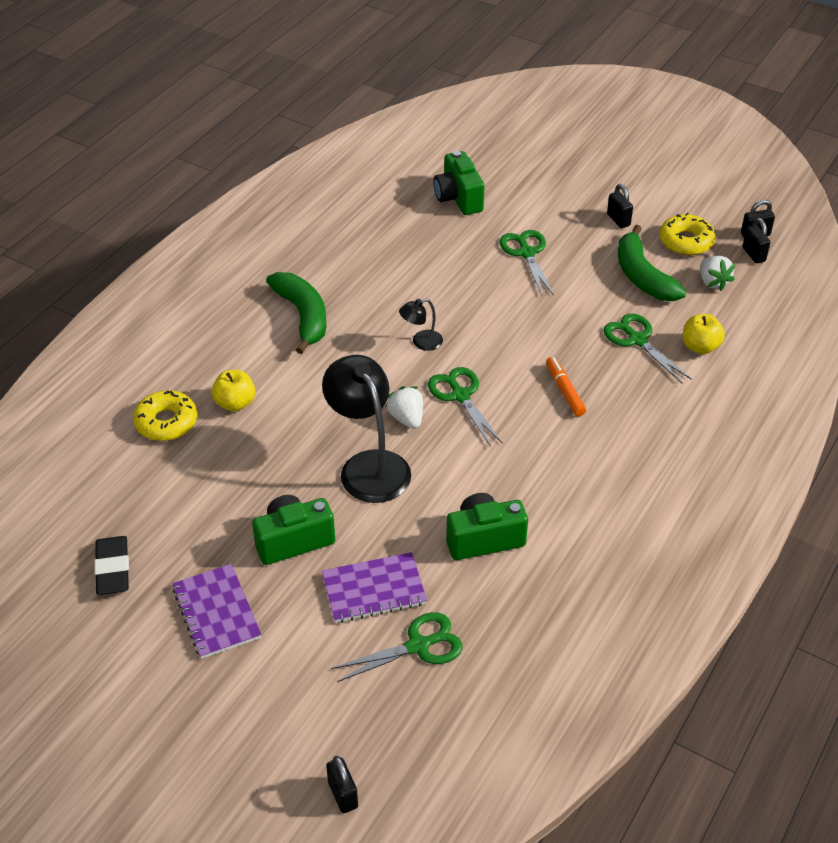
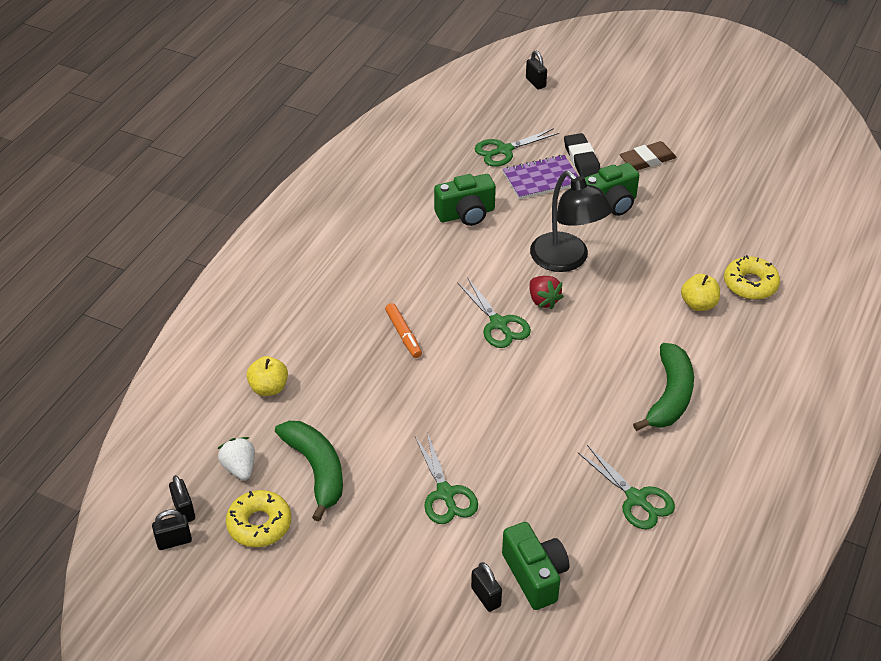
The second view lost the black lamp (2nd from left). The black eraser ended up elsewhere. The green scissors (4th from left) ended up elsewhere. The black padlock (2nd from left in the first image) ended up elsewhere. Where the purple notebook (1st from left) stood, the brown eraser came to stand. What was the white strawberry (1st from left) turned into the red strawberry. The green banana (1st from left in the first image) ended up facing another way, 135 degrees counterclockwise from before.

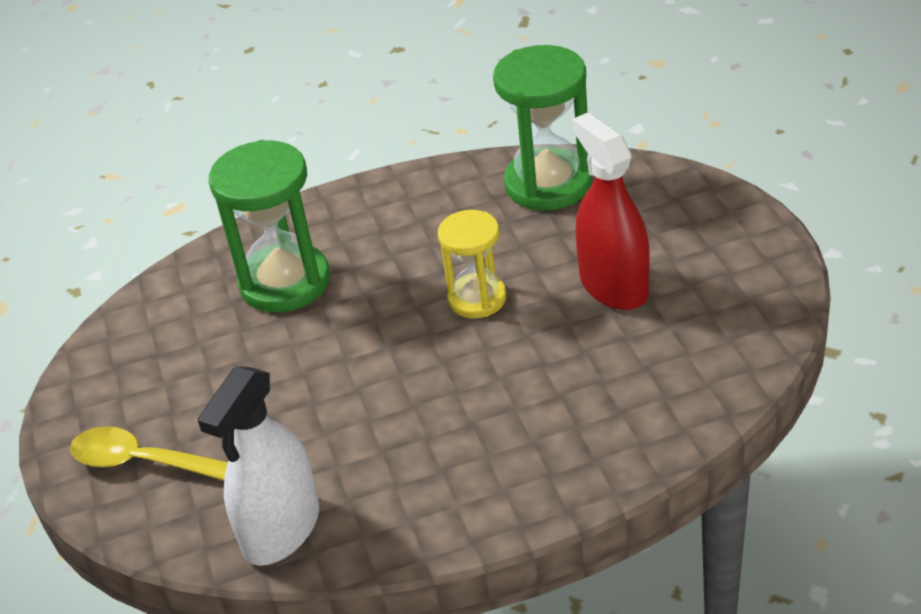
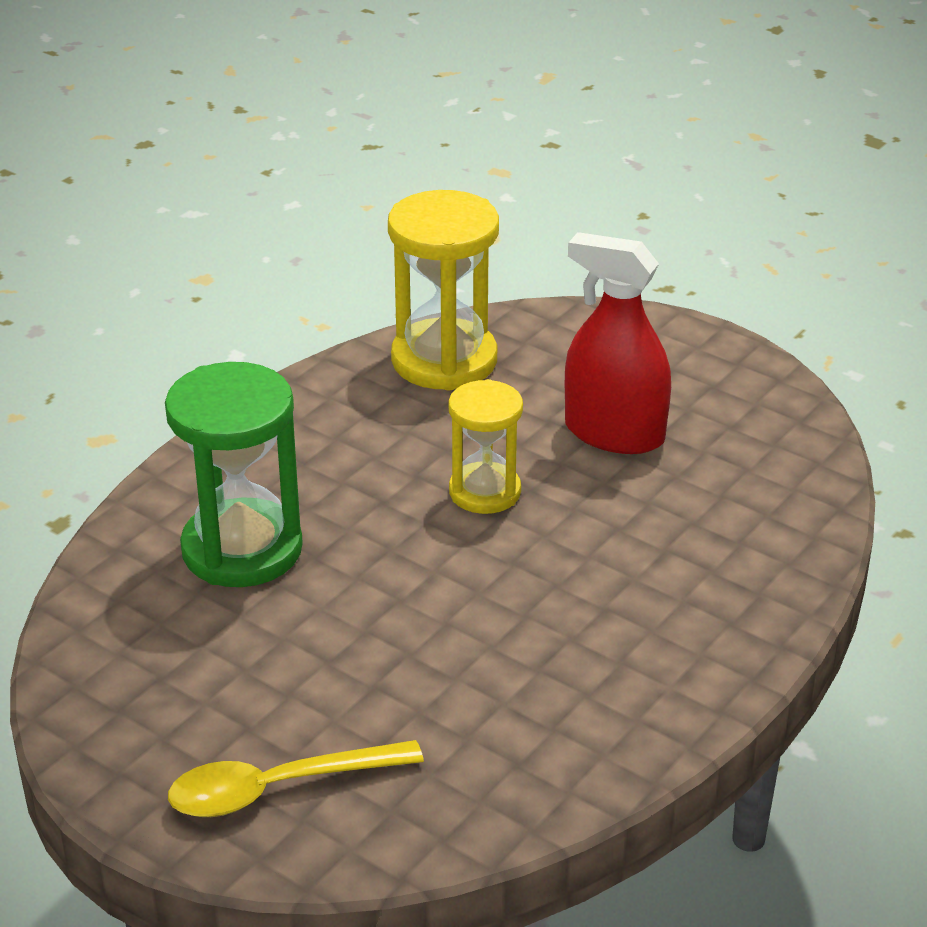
The second view lost the white spray bottle. What was the green hourglass (2nd from left) turned into the yellow hourglass (1st from left).

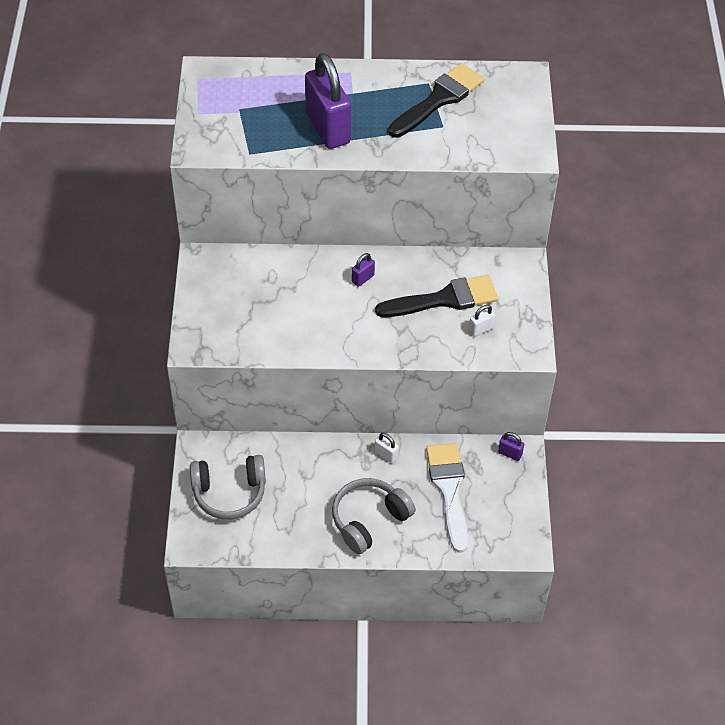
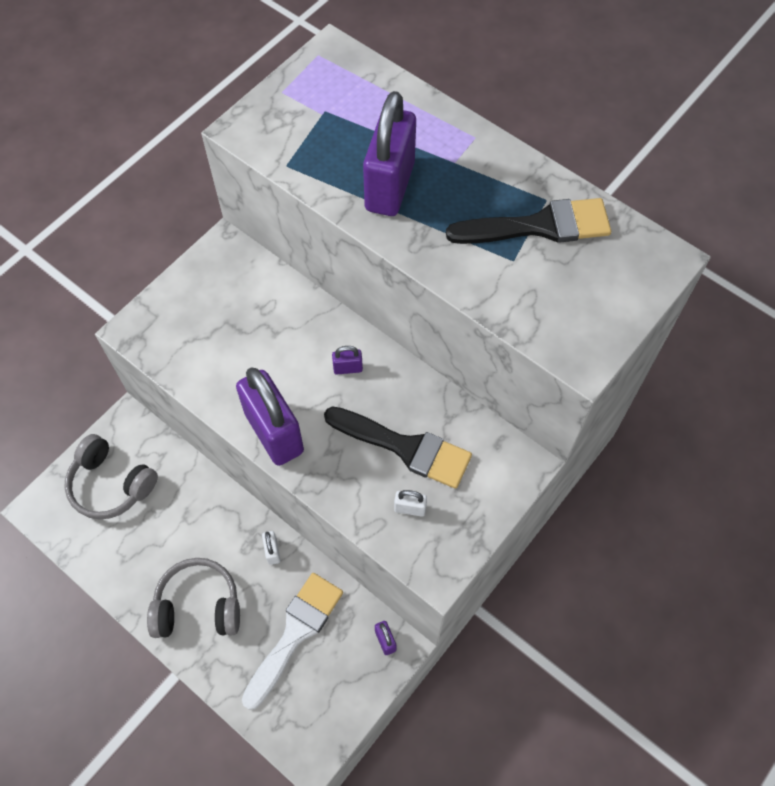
The second view gained the purple padlock (1st from left).

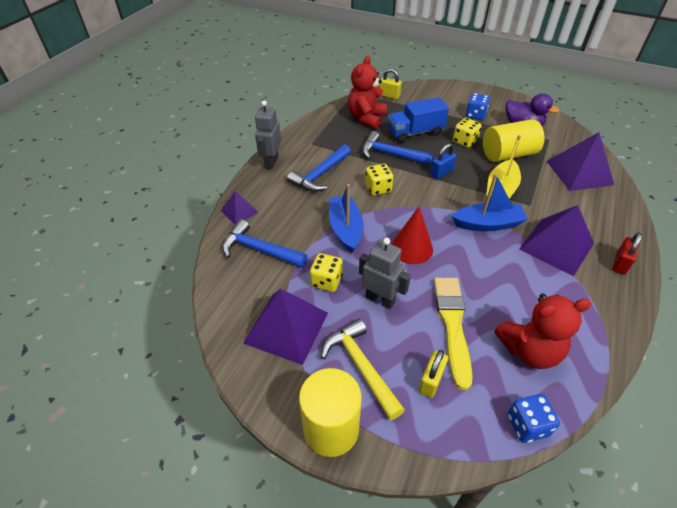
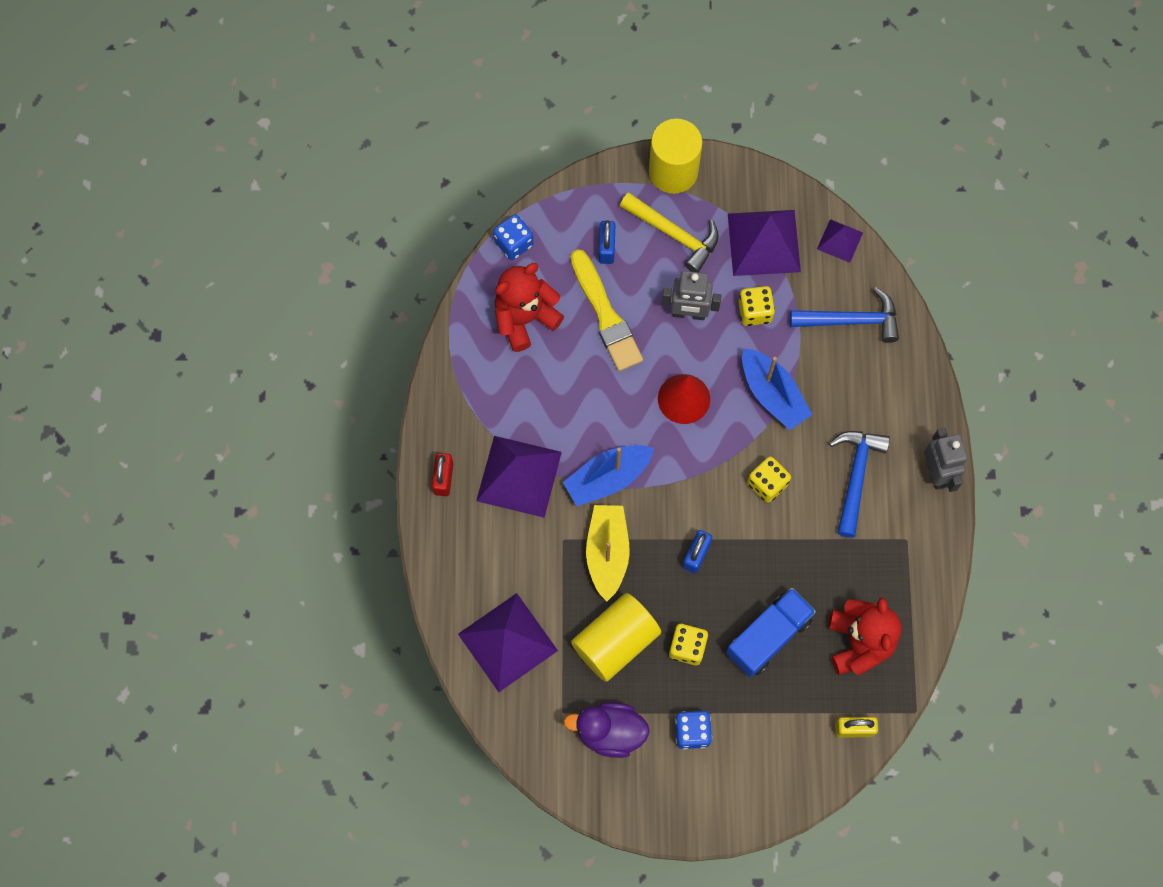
The second view lost the blue hammer (3rd from left). The purple pyramid (1st from left in the first image) ended up elsewhere. What was the yellow padlock (2nd from left) turned into the blue padlock (1st from left).

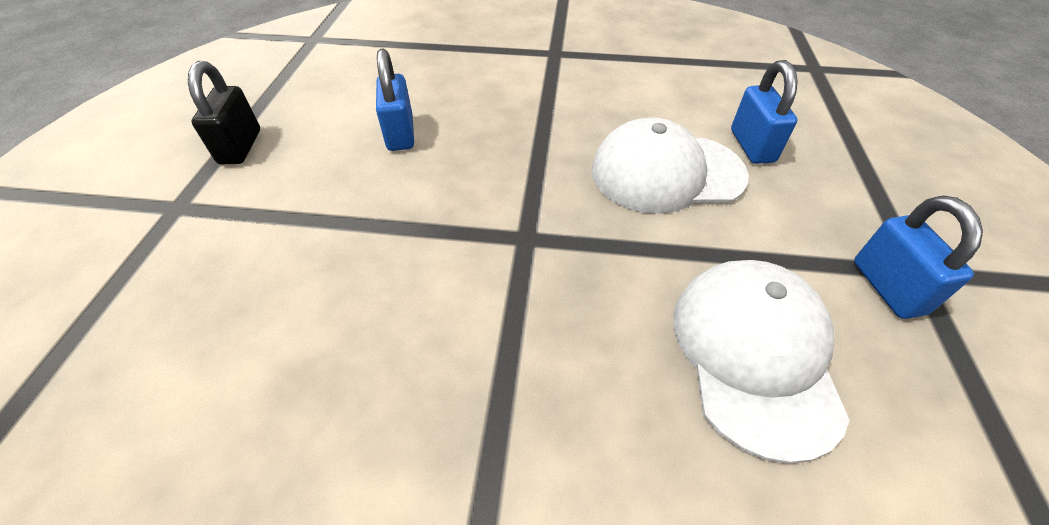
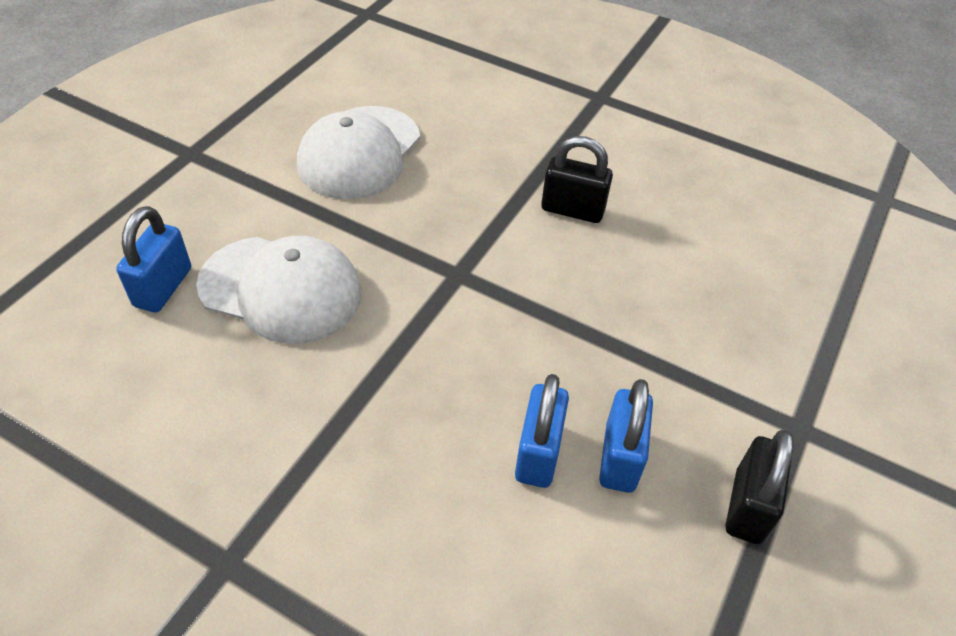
The second view gained the black padlock (1st from left). The blue padlock (3rd from left) ended up elsewhere.

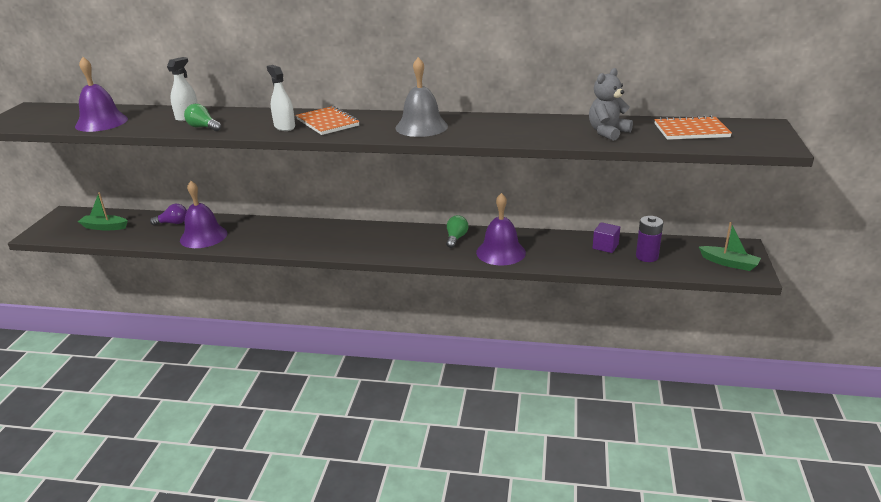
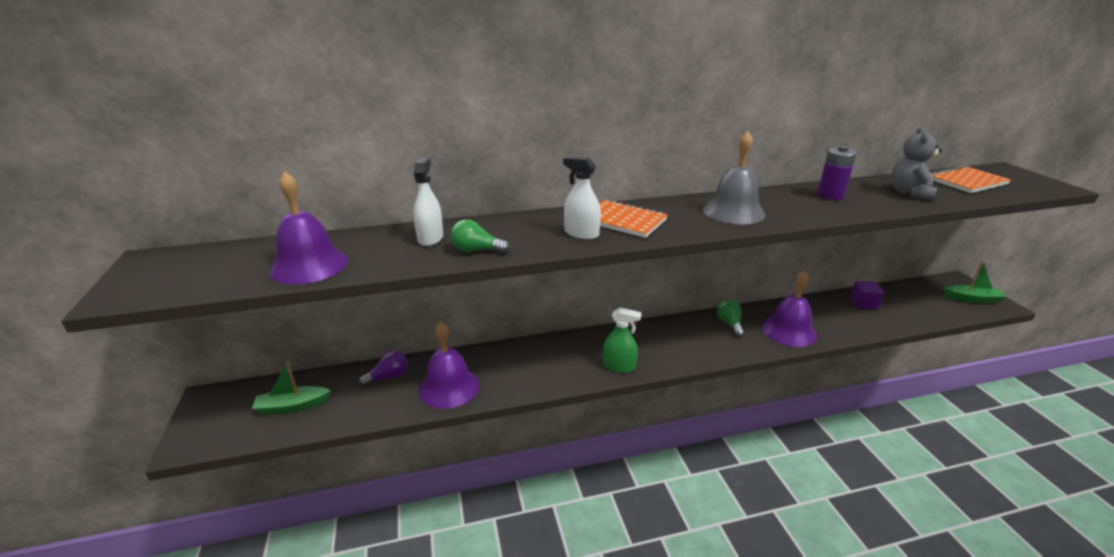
The second view gained the green spray bottle. The purple battery ended up elsewhere.

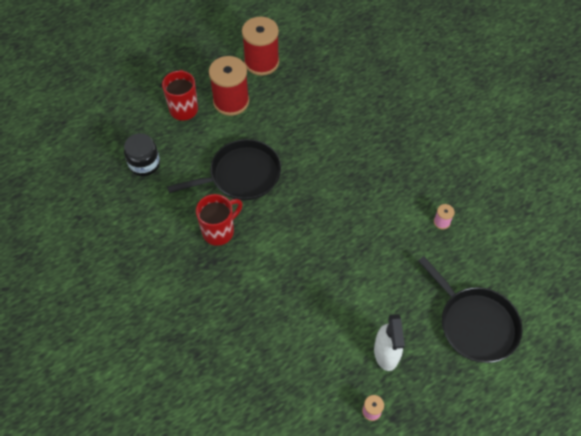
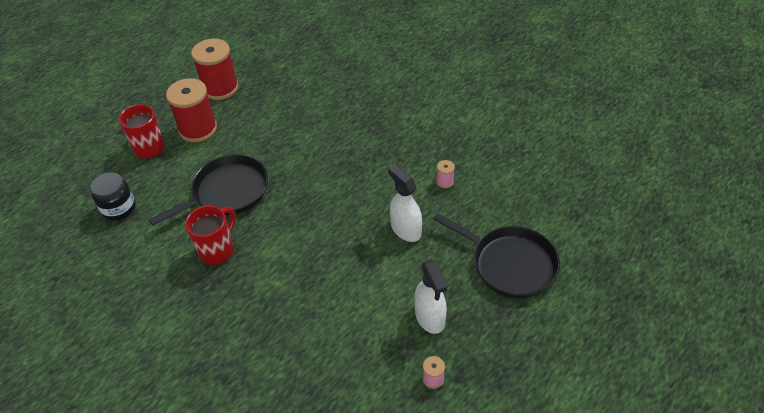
The second view gained the white spray bottle (1st from left).

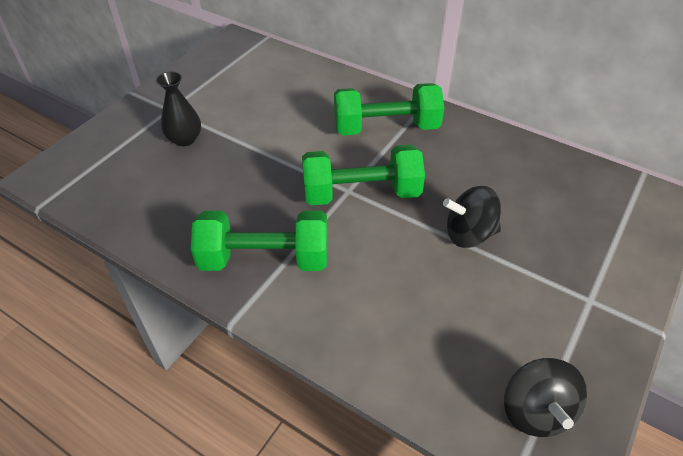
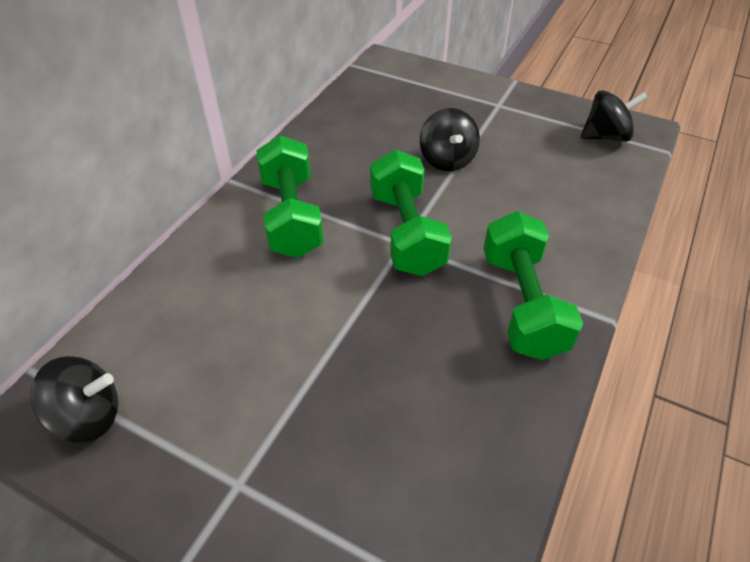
The second view lost the black vase. The second view gained the black spinning top (1st from left).

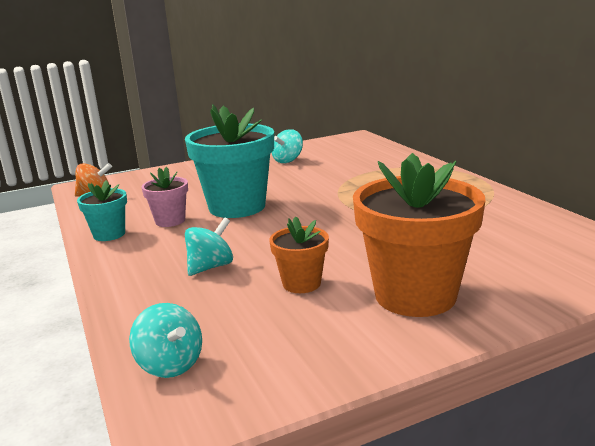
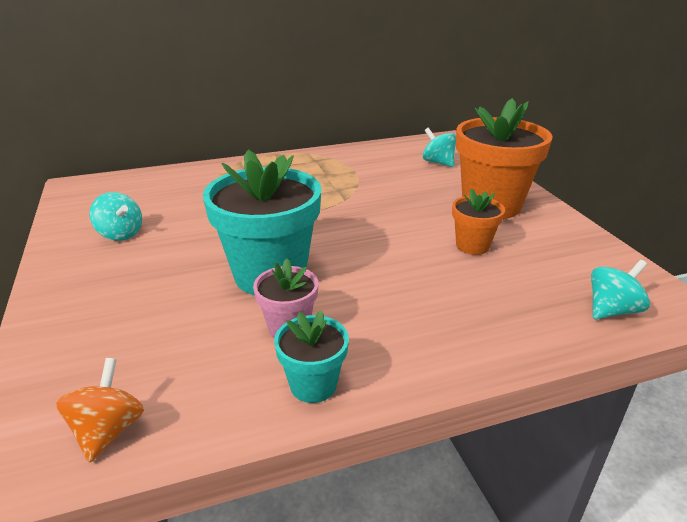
The turquoise spinning top (2nd from left) ended up elsewhere.

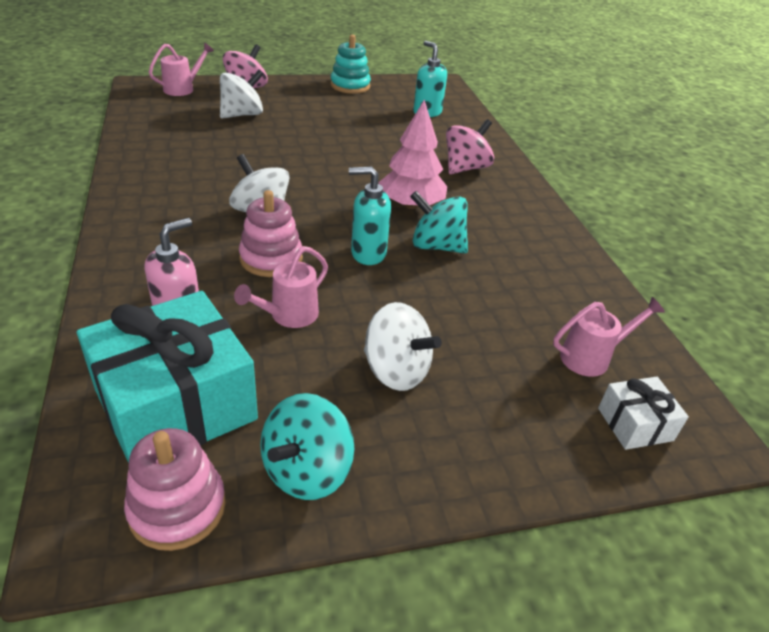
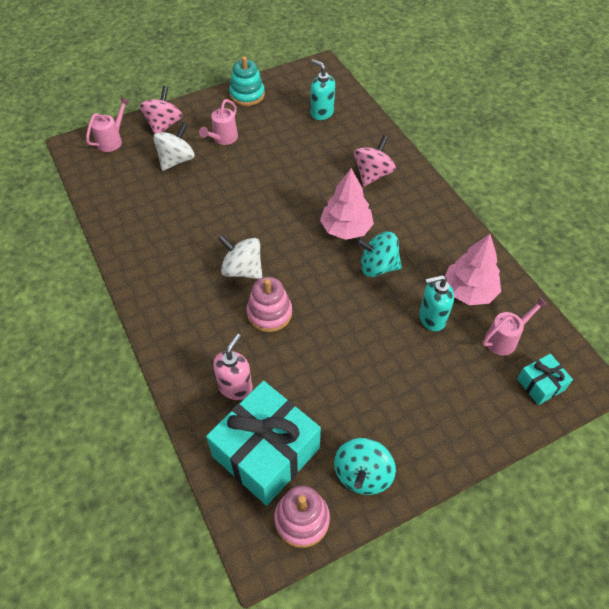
The second view lost the white spinning top (3rd from left). The second view gained the pink tree (2nd from left). The pink watering can (2nd from left) ended up elsewhere. The turquoise soap dispenser (1st from left in the first image) ended up elsewhere. What was the white gift turned into the turquoise gift (2nd from left).

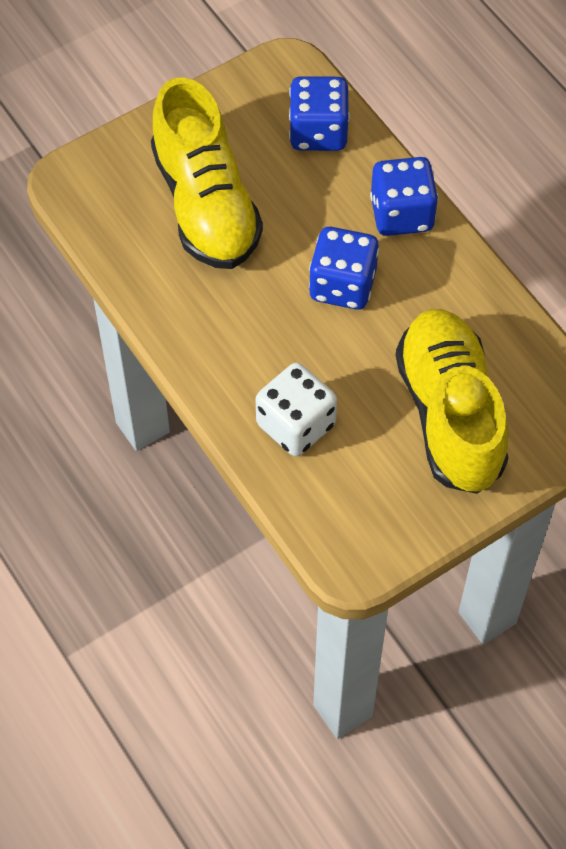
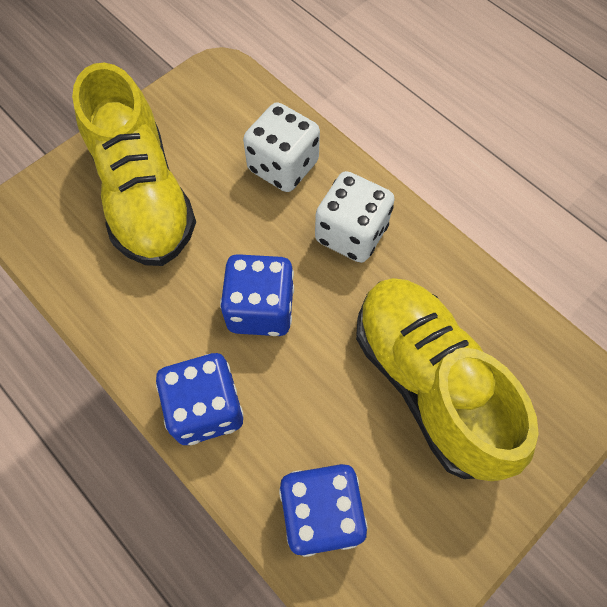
The second view gained the white dice (2nd from left).

